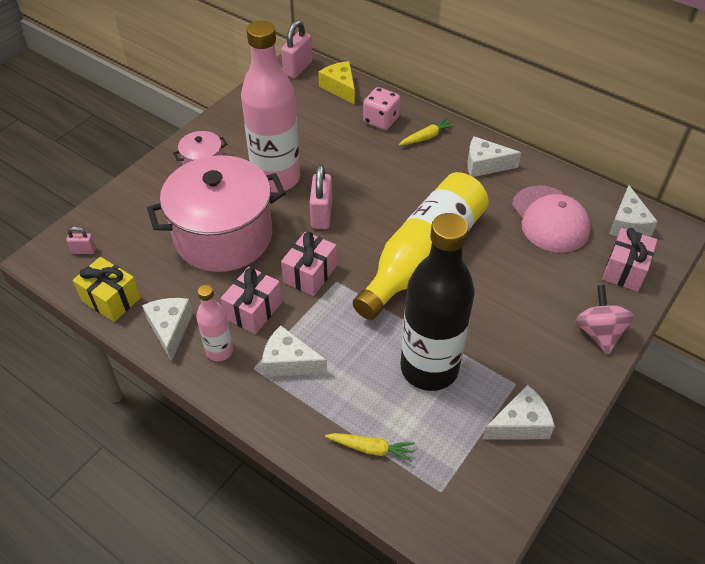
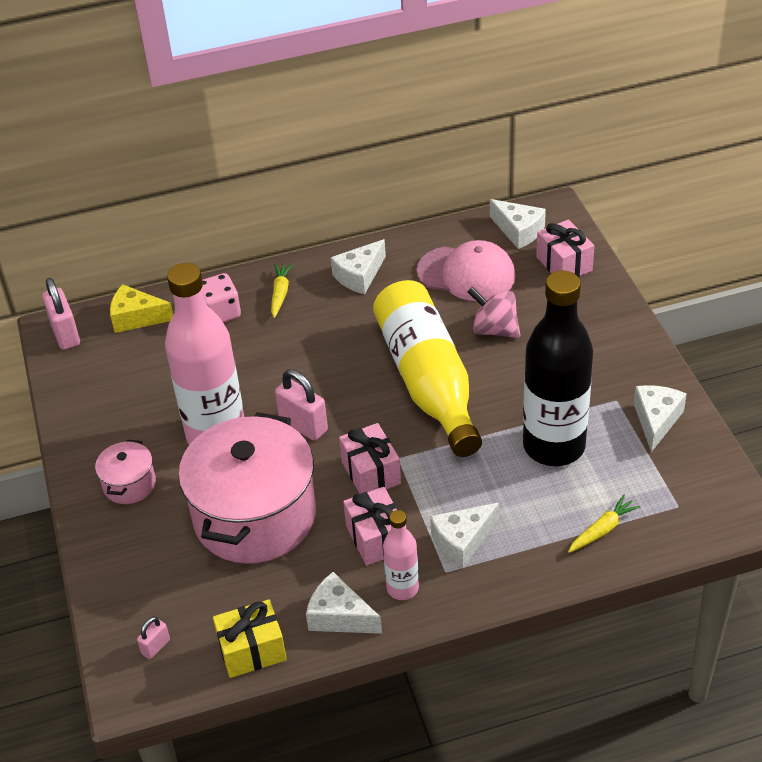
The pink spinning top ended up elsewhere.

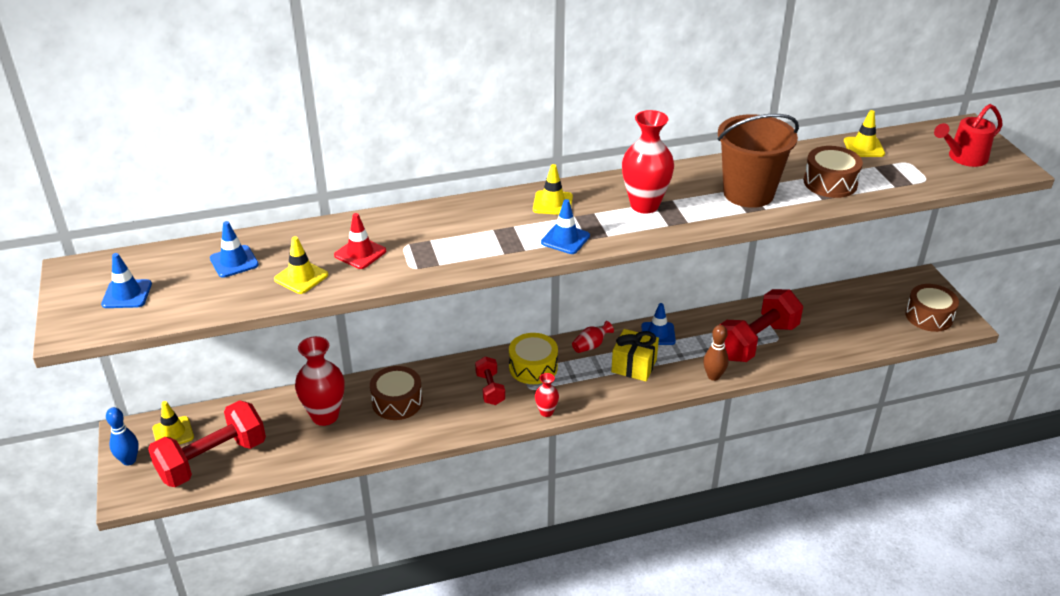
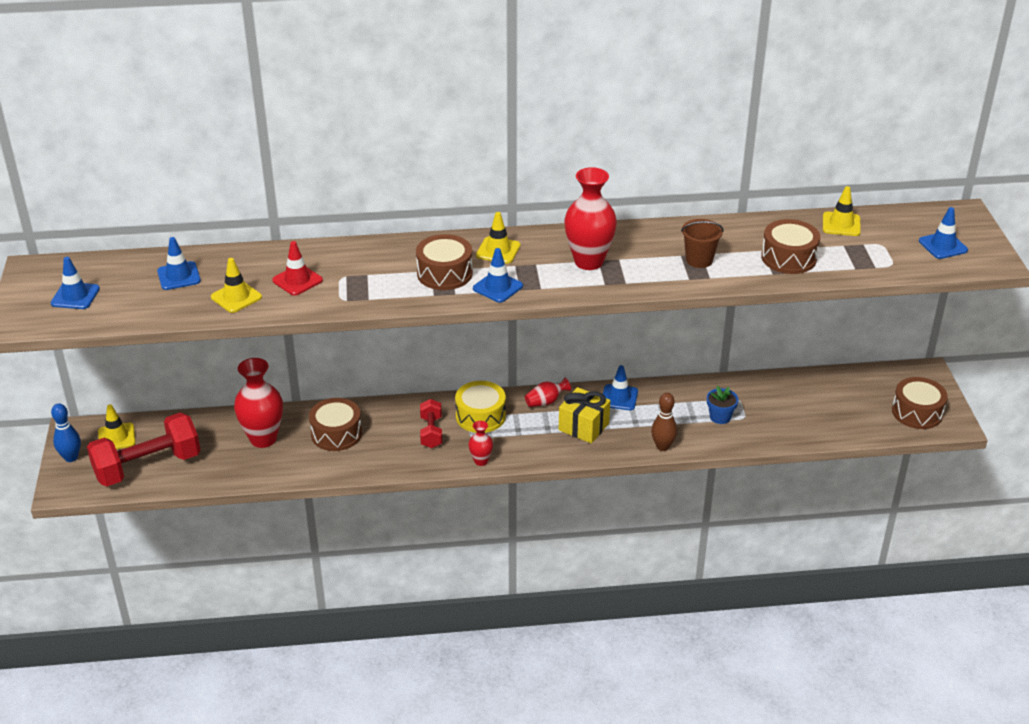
The second view gained the brown drum (2nd from left). Where the red dumbbell (3rd from left) stood, the blue flower pot came to stand. Where the red watering can stood, the blue traffic cone (5th from left) came to stand. The size of the brown bucket changed by a factor of 0.52.

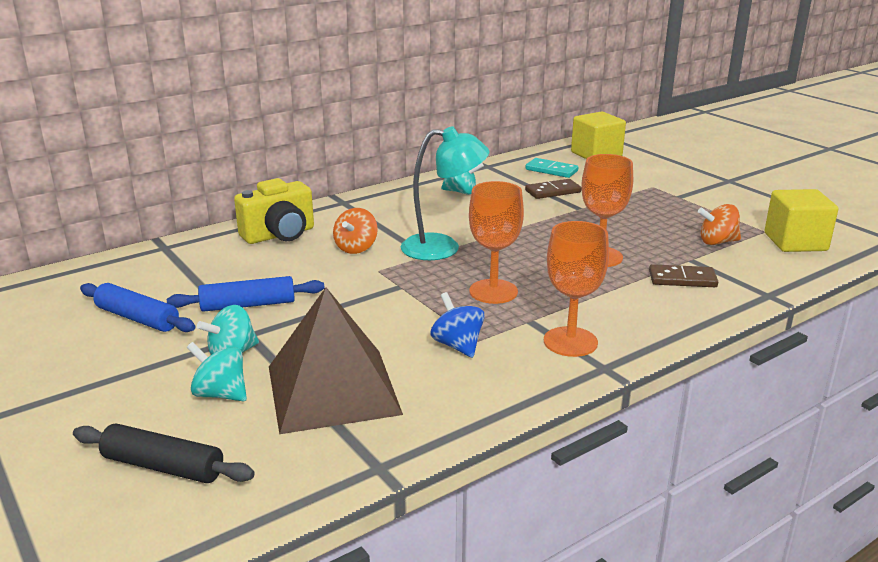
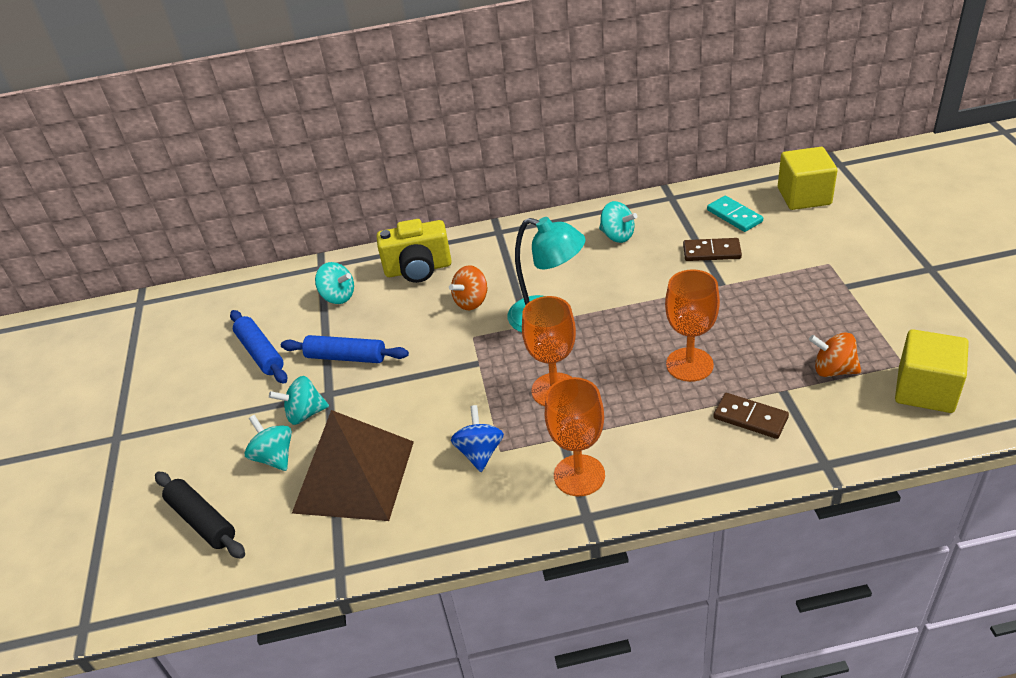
The second view gained the turquoise spinning top (3rd from left).

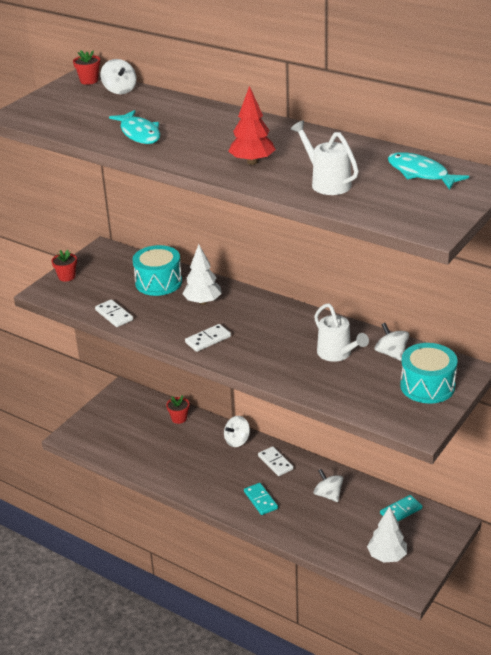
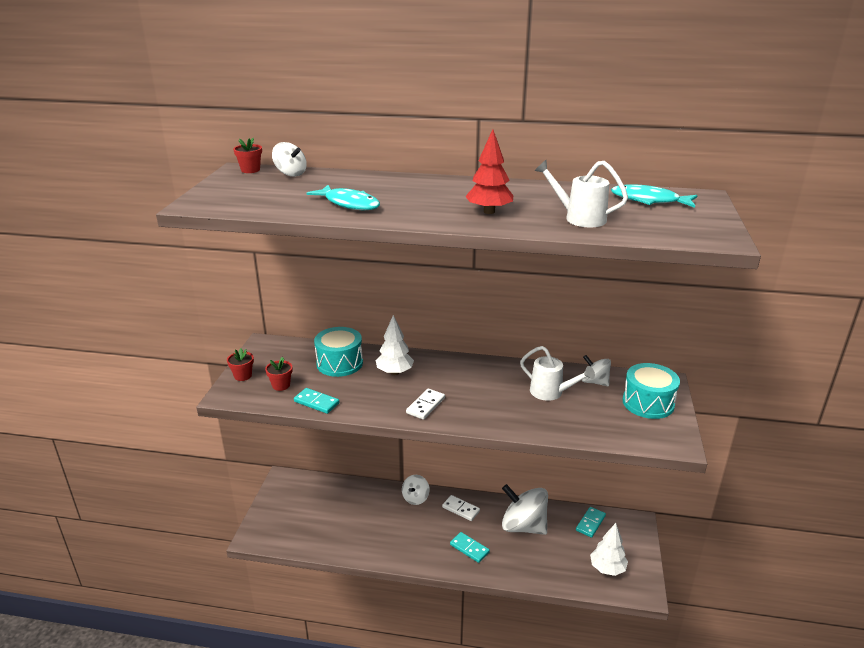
The red flower pot (3rd from left) ended up elsewhere. What was the white domino (1st from left) turned into the turquoise domino (1st from left). The size of the white spinning top (3rd from left) changed by a factor of 1.86.

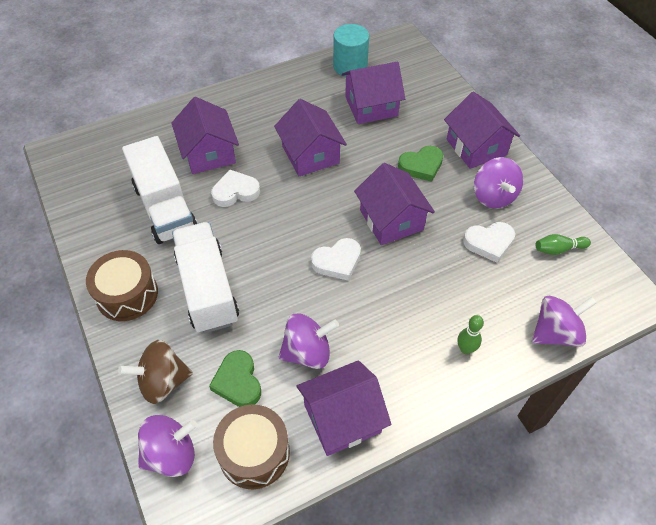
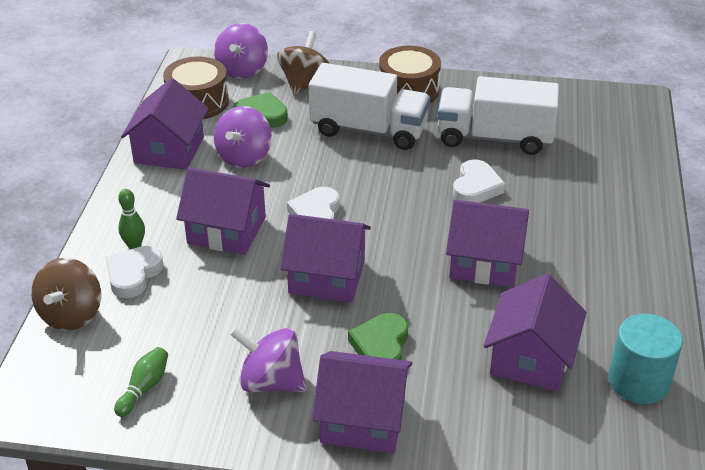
The purple house (1st from left in the first image) ended up elsewhere. The white heart (3rd from left in the first image) ended up elsewhere. What was the purple spinning top (4th from left) turned into the brown spinning top (1st from left).

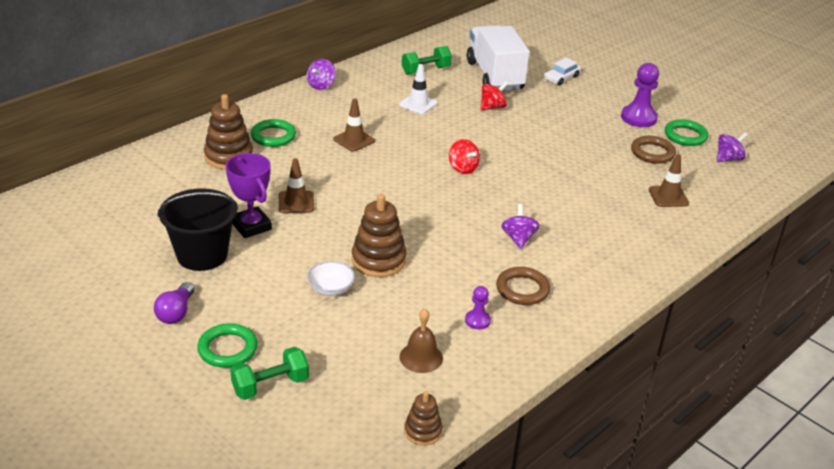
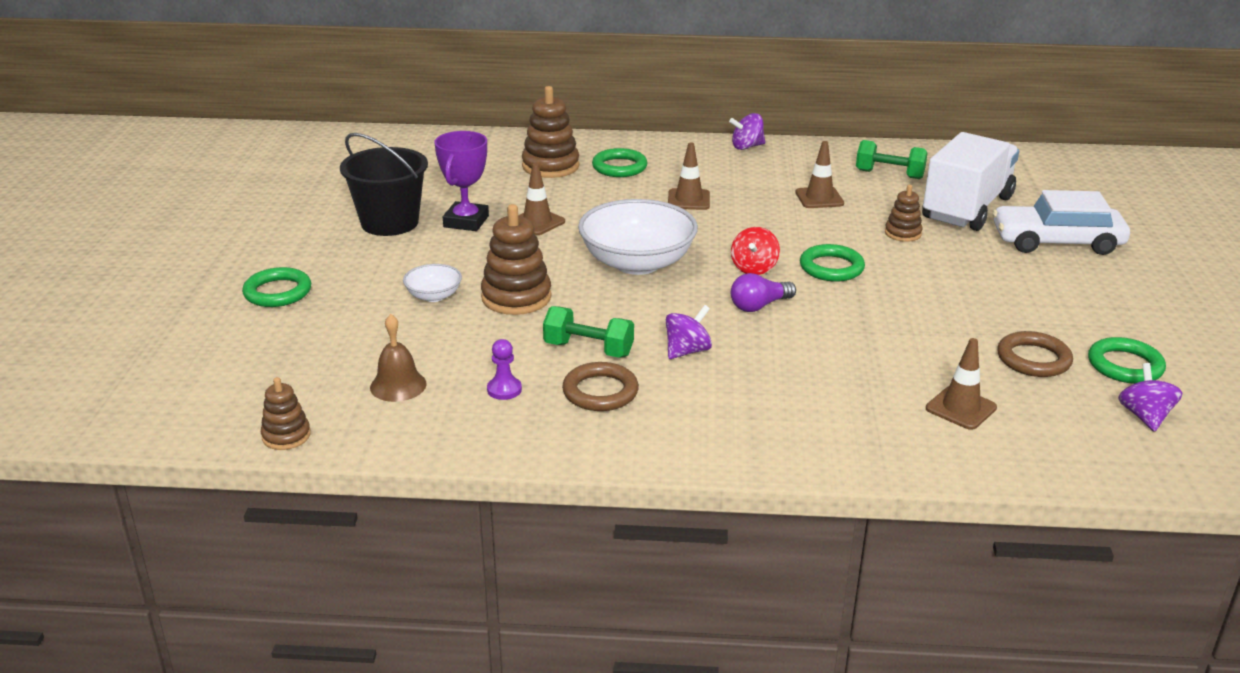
The second view lost the purple pawn (2nd from left). The second view gained the white bowl (2nd from left). The second view gained the green ring (3rd from left). The purple light bulb ended up elsewhere. The green dumbbell (1st from left) ended up elsewhere. Where the red spinning top (2nd from left) stood, the brown stacking toy (4th from left) came to stand. What was the white traffic cone turned into the brown traffic cone (3rd from left). The purple spinning top (3rd from left) ended up facing another way, 105 degrees counterclockwise from before. The size of the white car changed by a factor of 1.90.

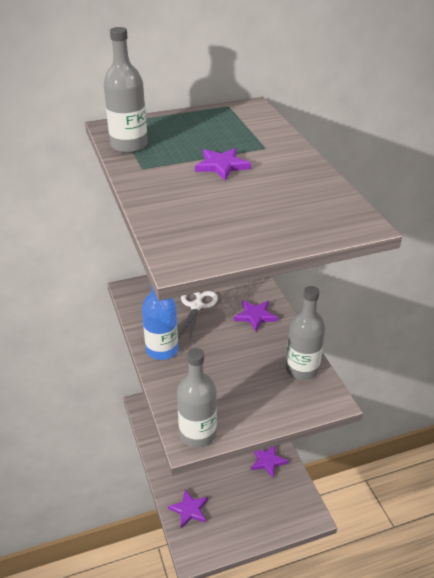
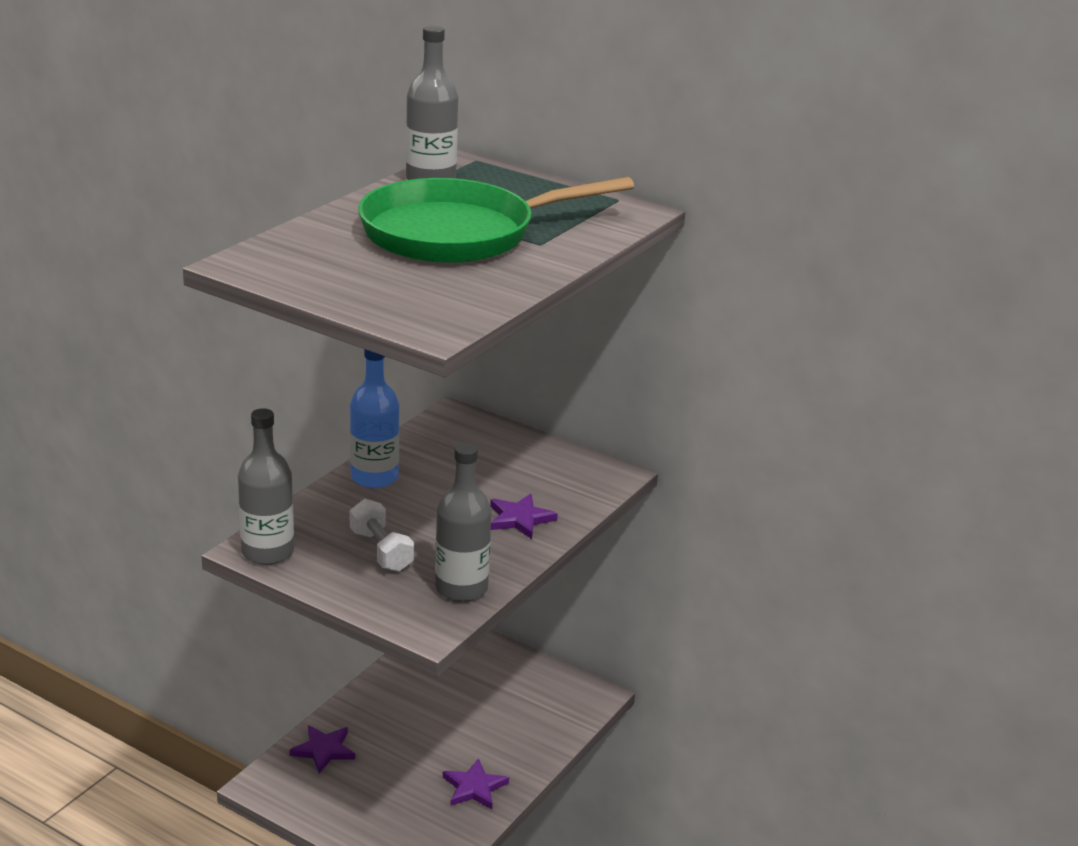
The second view lost the white scissors. The second view gained the white dumbbell. Where the purple star (2nd from left) stood, the green pan came to stand.

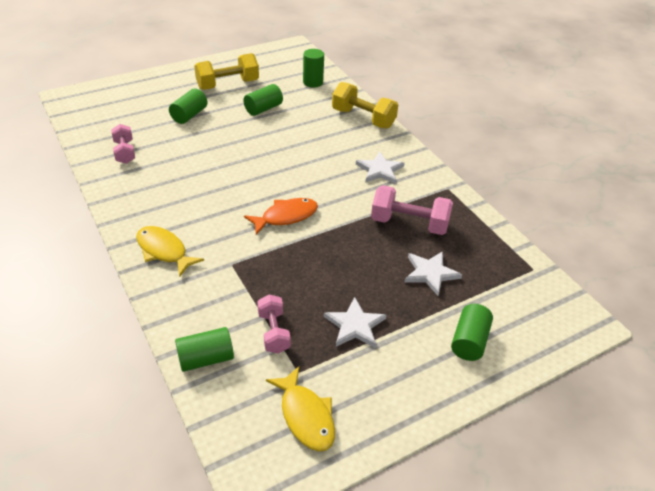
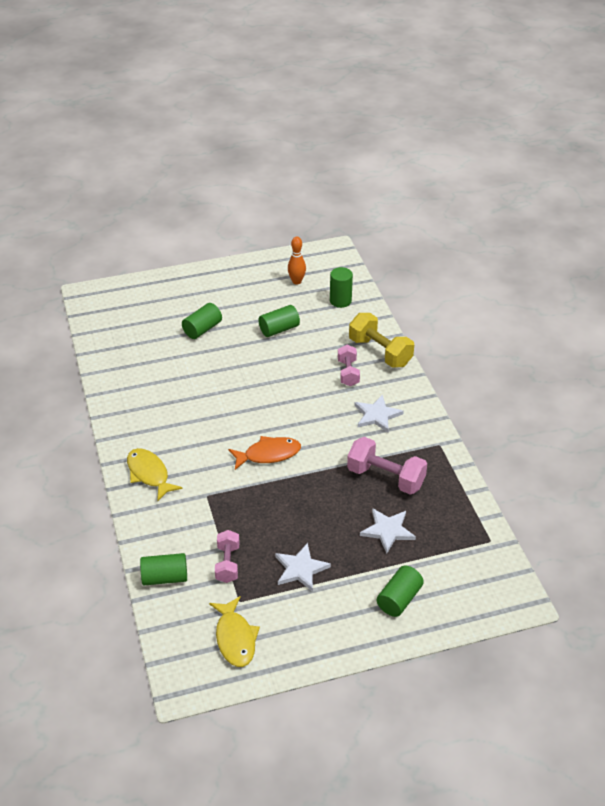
The second view lost the yellow dumbbell (1st from left). The second view gained the orange bowling pin. The pink dumbbell (1st from left in the first image) ended up elsewhere.

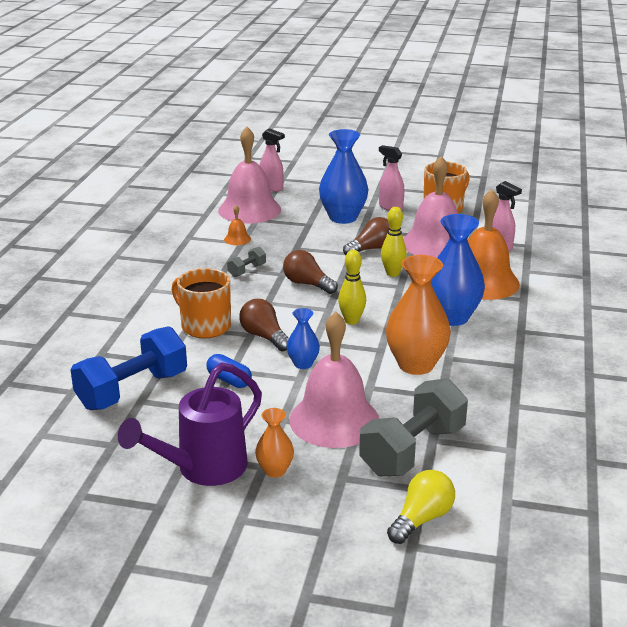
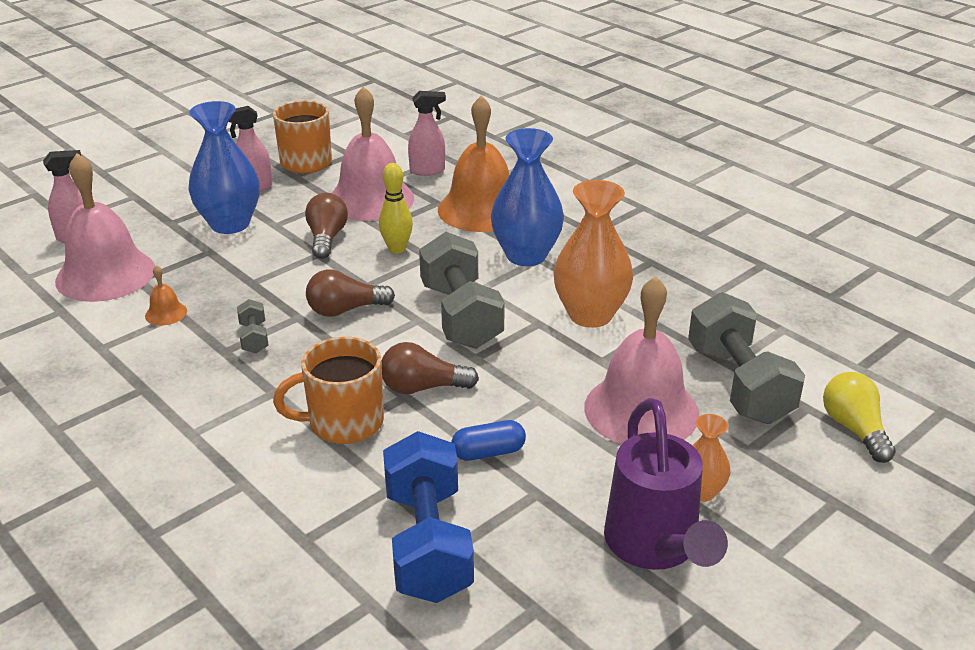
The second view lost the blue vase (1st from left). Where the yellow bowling pin (1st from left) stood, the grey dumbbell (2nd from left) came to stand.

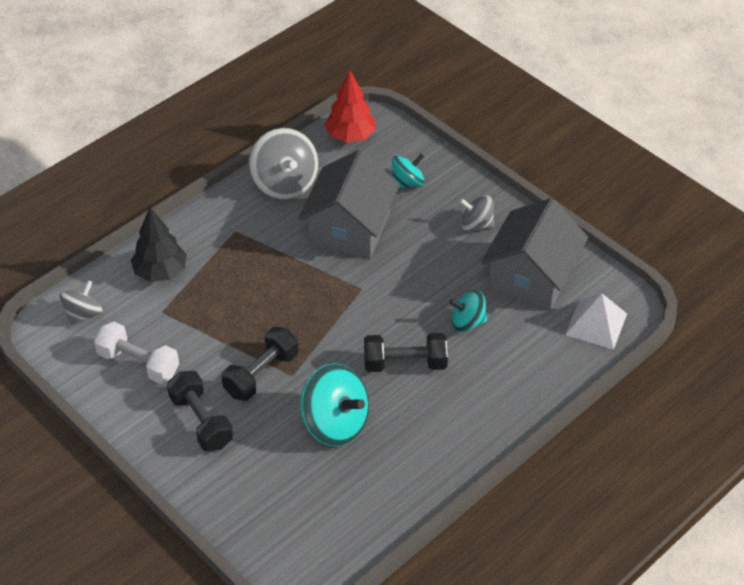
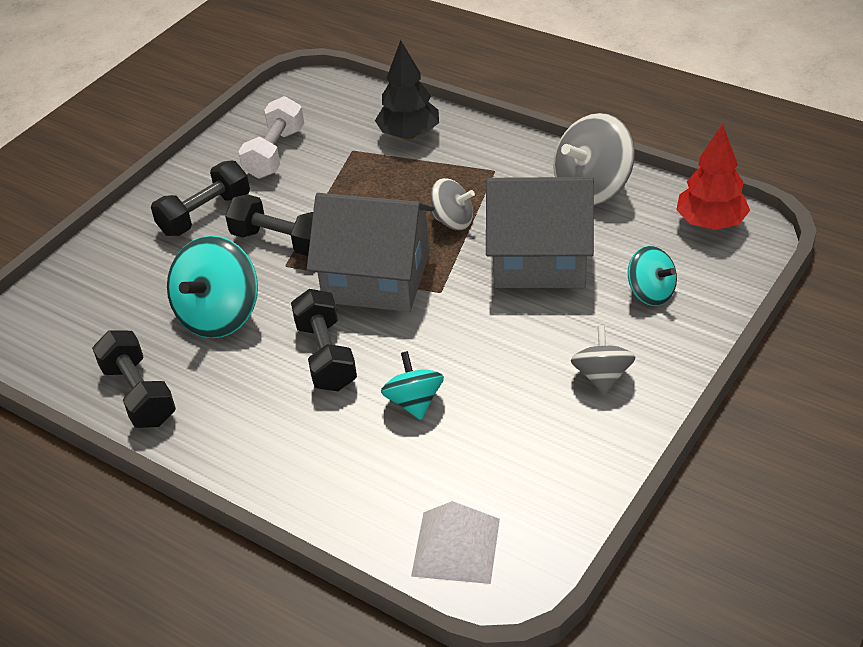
The second view gained the black dumbbell (1st from left). The grey spinning top (1st from left) ended up elsewhere. The grey house (2nd from left in the first image) ended up elsewhere.

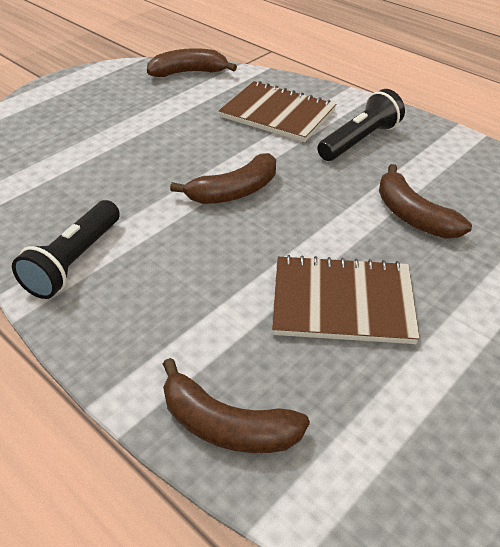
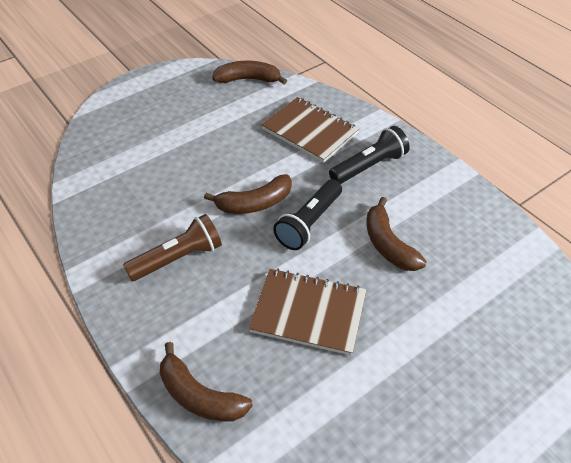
The second view gained the brown flashlight. The black flashlight (1st from left) ended up elsewhere.

